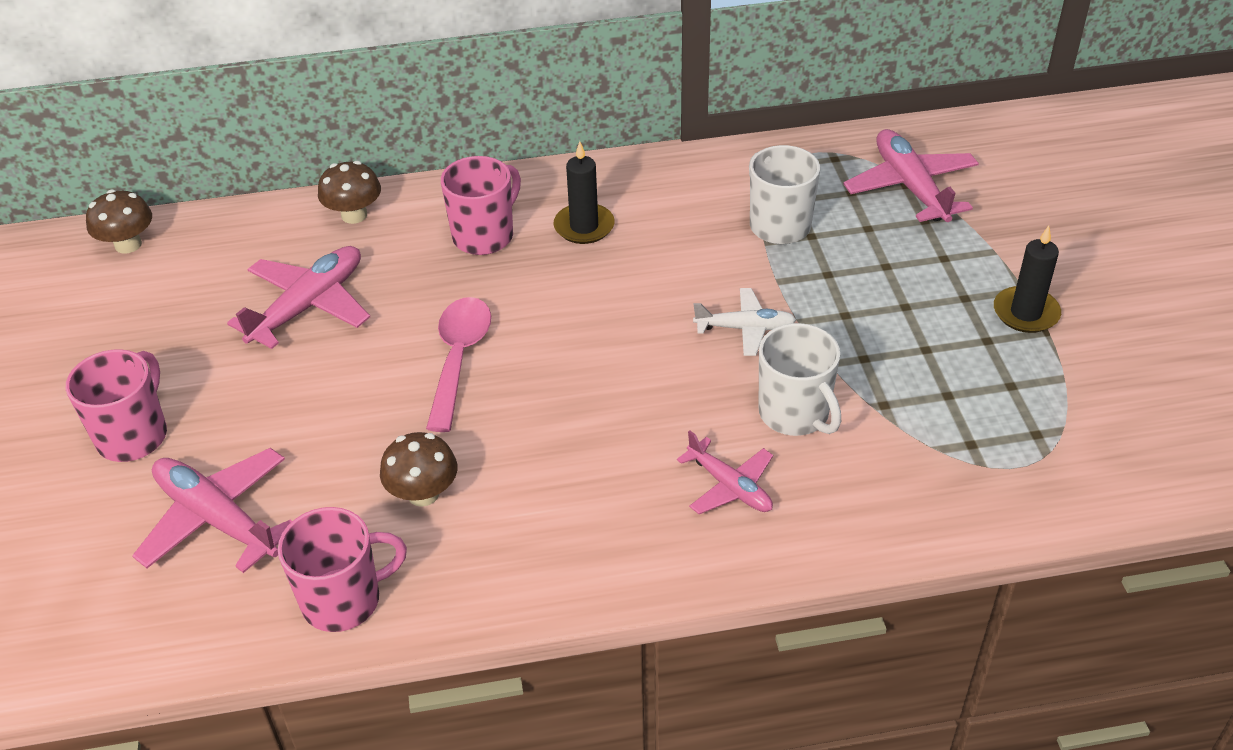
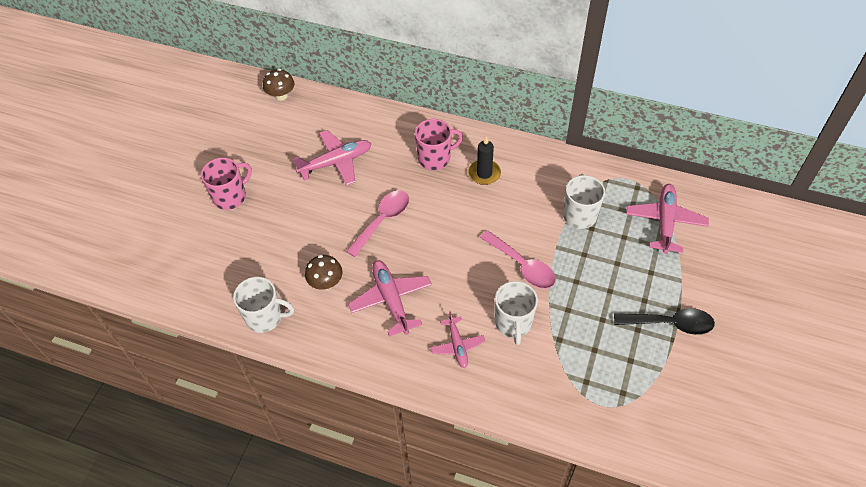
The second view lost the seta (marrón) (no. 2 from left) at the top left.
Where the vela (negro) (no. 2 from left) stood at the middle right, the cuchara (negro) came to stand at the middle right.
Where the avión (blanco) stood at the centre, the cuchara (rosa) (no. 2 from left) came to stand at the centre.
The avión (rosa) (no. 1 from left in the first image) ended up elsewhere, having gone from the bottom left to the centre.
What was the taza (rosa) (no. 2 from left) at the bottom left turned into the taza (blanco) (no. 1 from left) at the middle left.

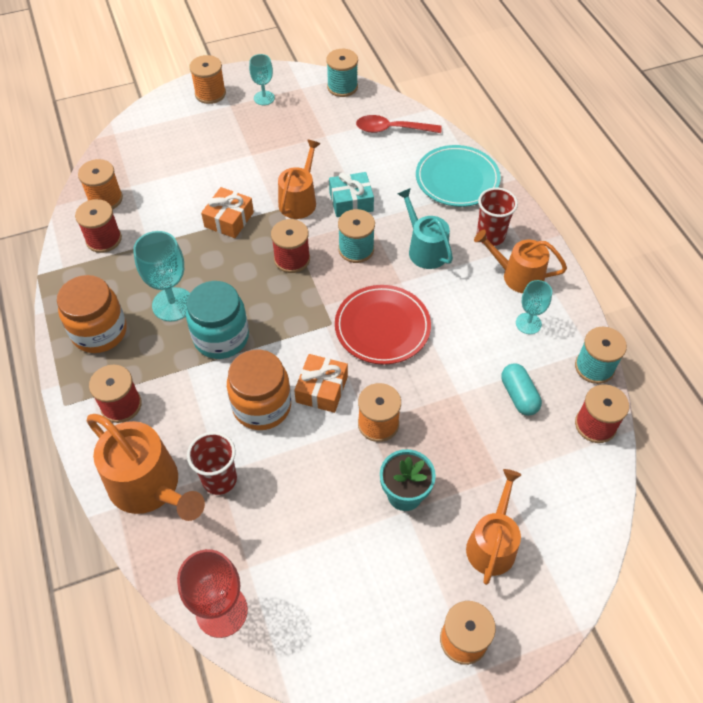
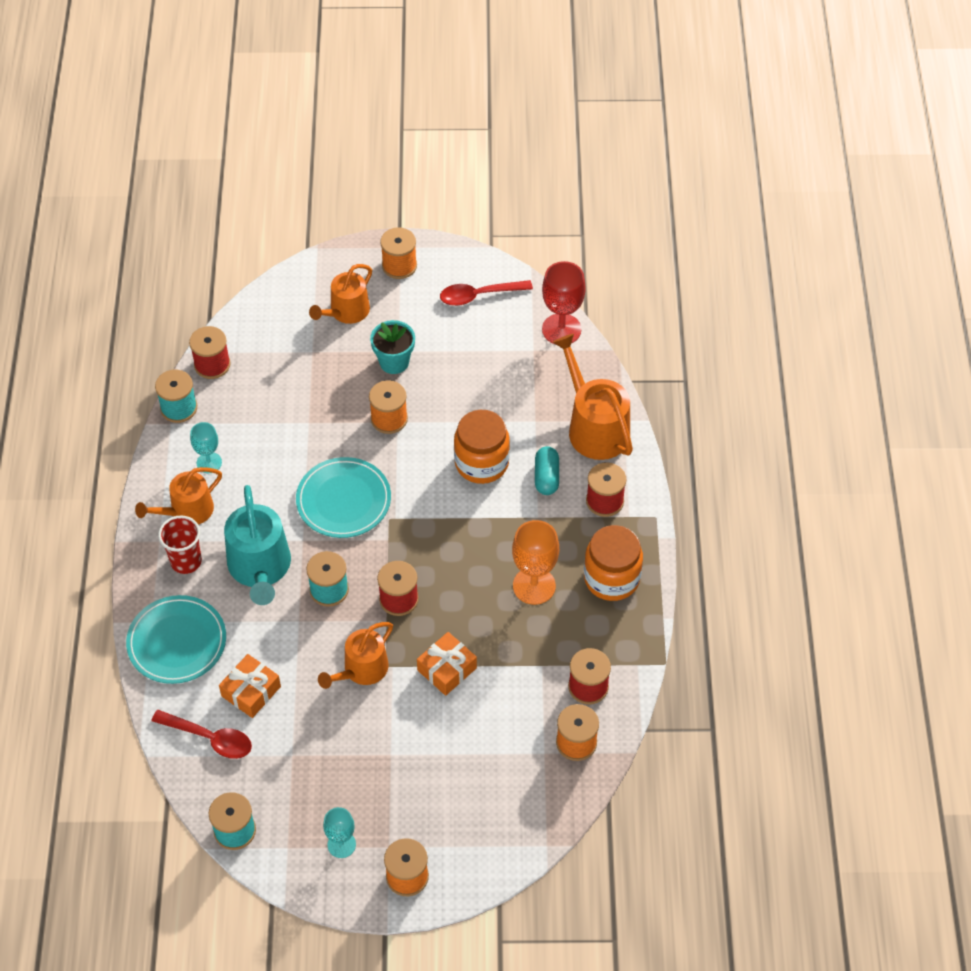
The second view lost the regalo (turquesa) at the top centre.
The size of the regadera (turquesa) at the top centre changed by a factor of 1.51.
The regadera (naranja) (no. 4 from left in the first image) at the middle right ended up facing another way, 105 degrees clockwise from before.
What was the copa (turquesa) (no. 1 from left) at the middle left turned into the copa (naranja) at the centre.
The second view lost the tarro (turquesa) at the middle left.
What was the plato (rojo) at the centre turned into the plato (turquesa) (no. 2 from left) at the centre.
The regalo (naranja) (no. 2 from left in the first image) ended up elsewhere, having gone from the centre to the bottom left.
The cápsula (turquesa) ended up elsewhere, having gone from the middle right to the centre.
The second view lost the vaso (rojo) (no. 1 from left) at the middle left.
The second view gained the cuchara (rojo) (no. 2 from left) at the top centre.

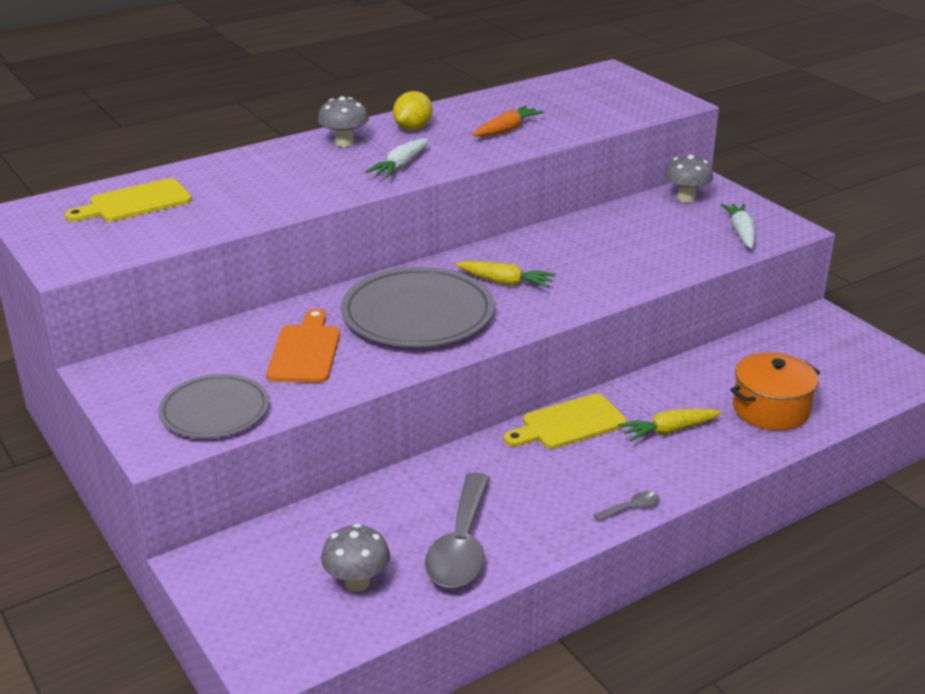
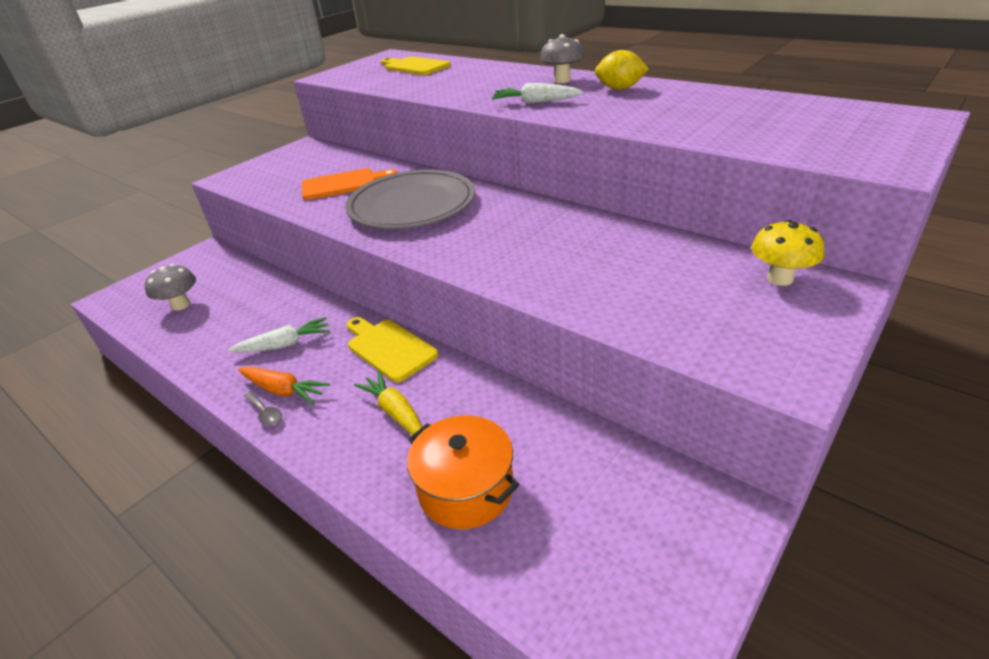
The zanahoria (naranja) ended up elsewhere, having gone from the top centre to the middle left.
What was the seta (gris) (no. 3 from left) at the top right turned into the seta (amarillo) at the middle right.
The zanahoria (blanco) (no. 2 from left in the first image) ended up elsewhere, having gone from the top right to the middle left.
The second view lost the zanahoria (amarillo) (no. 1 from left) at the centre.
The second view lost the plato (gris) (no. 1 from left) at the middle left.
The second view lost the cuchara (gris) (no. 1 from left) at the bottom centre.

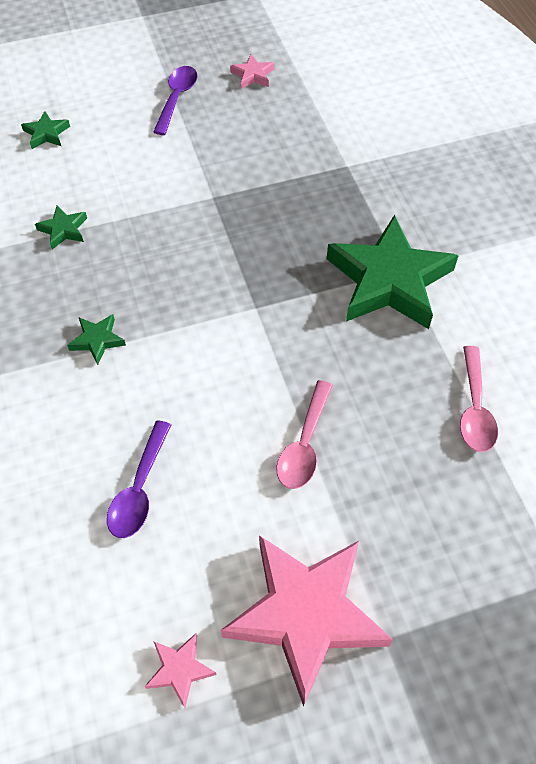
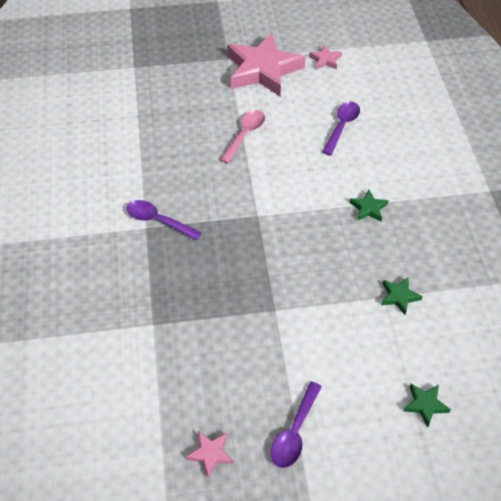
Where the estrella (verde) (no. 4 from left) stood at the middle right, the cuchara (morado) (no. 1 from left) came to stand at the middle left.
The second view lost the cuchara (rosa) (no. 2 from left) at the middle right.

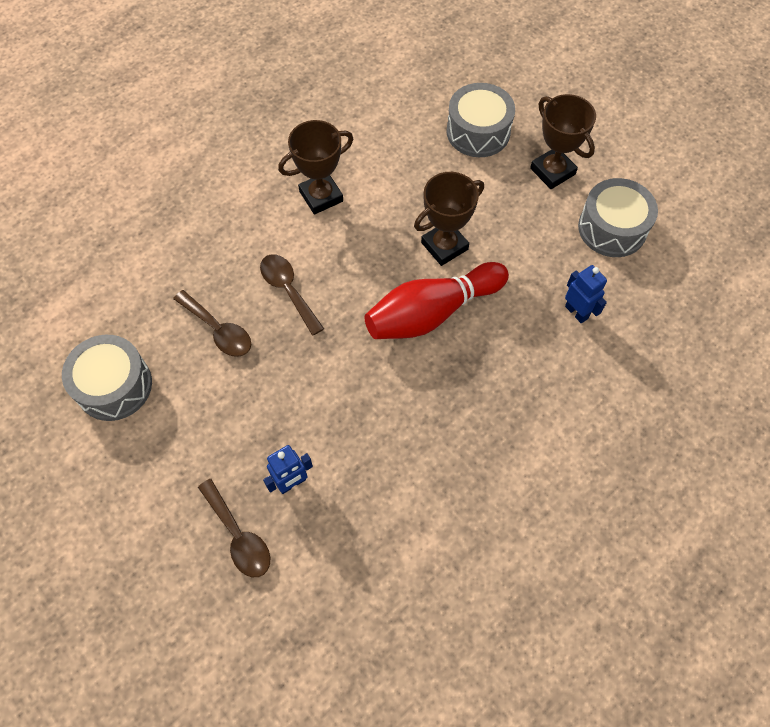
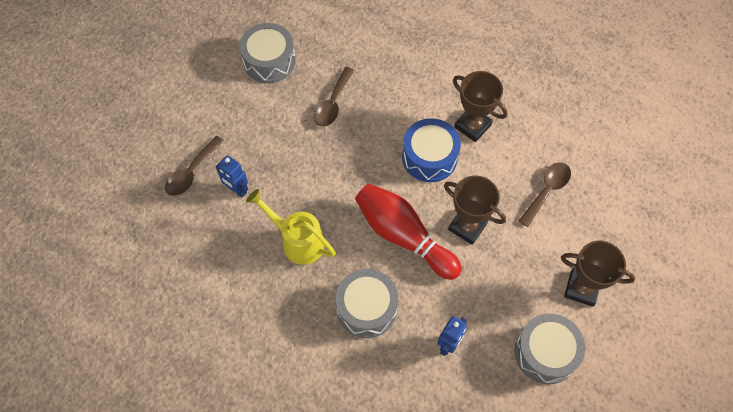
The tambor (gris) (no. 2 from left) ended up elsewhere, having gone from the top centre to the bottom centre.
The trofeo (marrón) (no. 3 from left) at the top right ended up facing another way, 75 degrees clockwise from before.
The cuchara (marrón) (no. 3 from left) ended up elsewhere, having gone from the centre to the middle right.
The second view gained the tambor (azul) at the centre.
The second view gained the regadera (amarillo) at the centre.

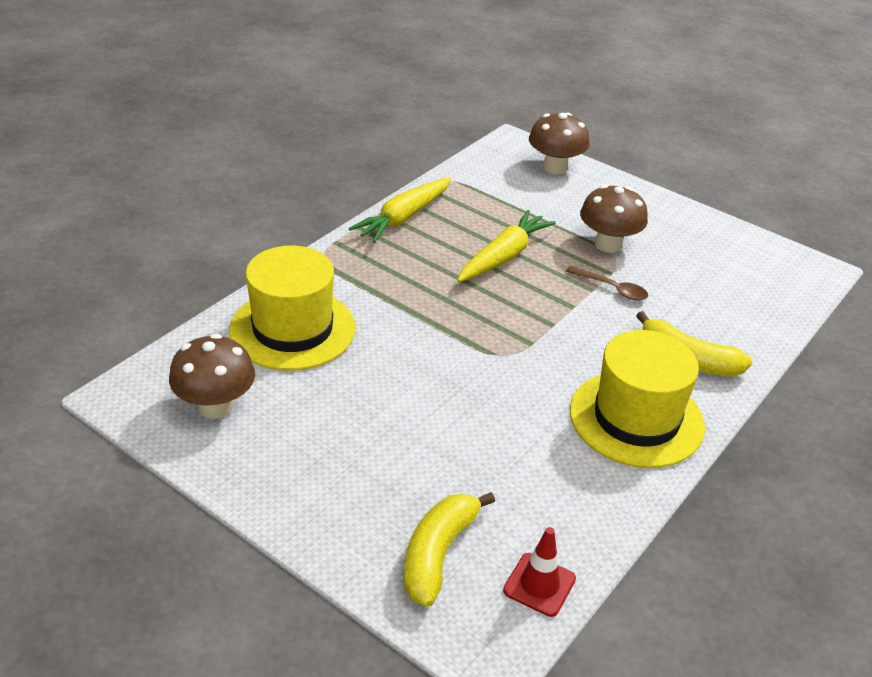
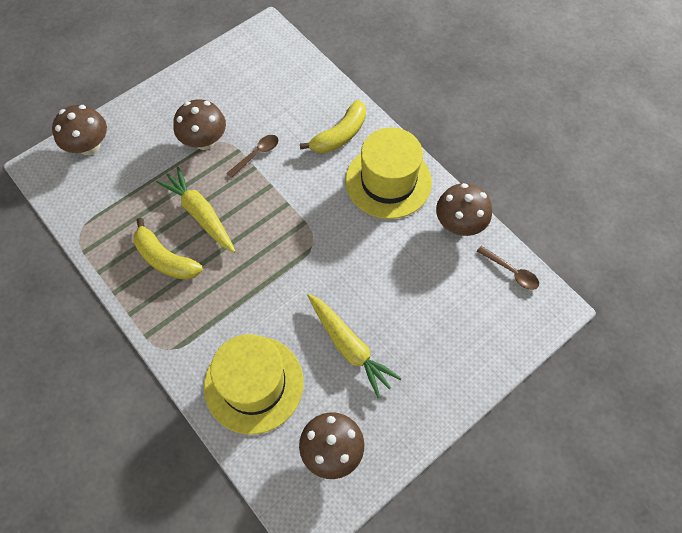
The zanahoria (amarillo) (no. 1 from left in the first image) ended up elsewhere, having gone from the top centre to the centre.
The plátano (amarillo) (no. 1 from left) ended up elsewhere, having gone from the bottom centre to the middle left.
Where the cono de tráfico (rojo) stood at the bottom centre, the cuchara (marrón) (no. 2 from left) came to stand at the middle right.
The second view gained the seta (marrón) (no. 4 from left) at the middle right.

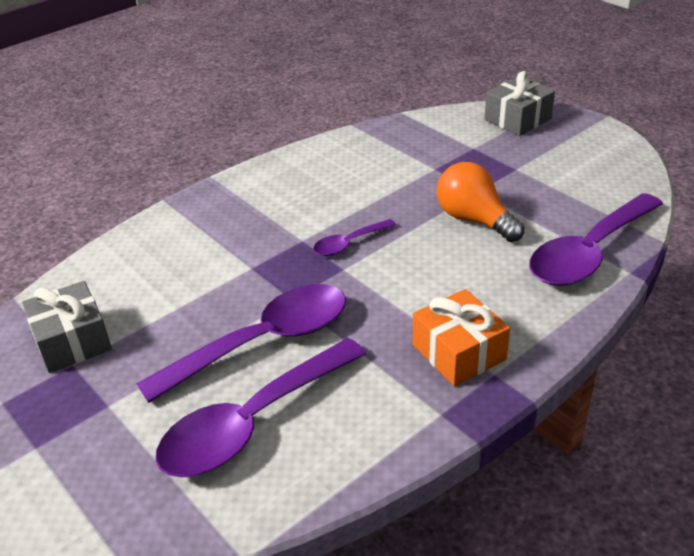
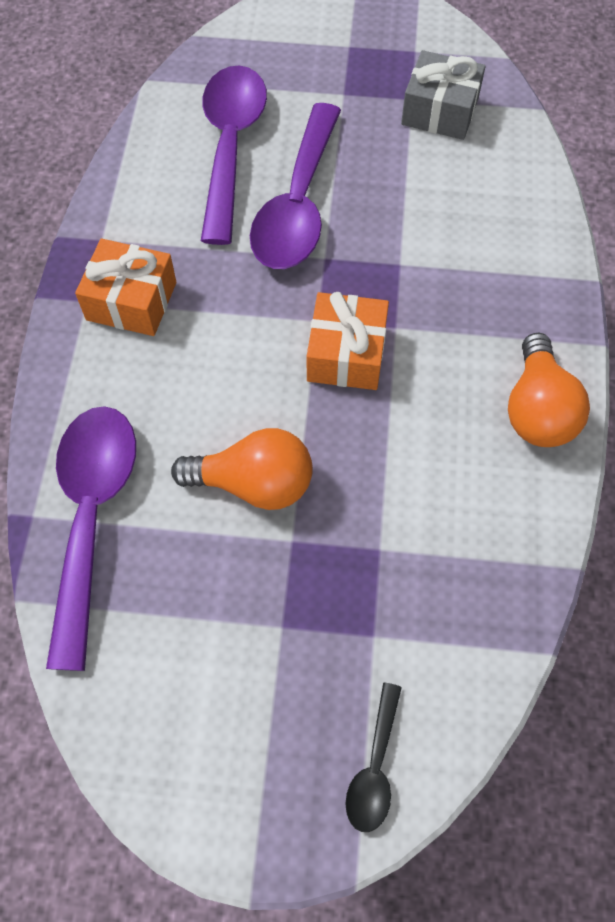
Where the regalo (gris) (no. 2 from left) stood at the top right, the cuchara (negro) came to stand at the bottom centre.
Where the cuchara (morado) (no. 3 from left) stood at the centre, the regalo (naranja) (no. 2 from left) came to stand at the centre.
The second view gained the bombilla (naranja) (no. 2 from left) at the middle right.

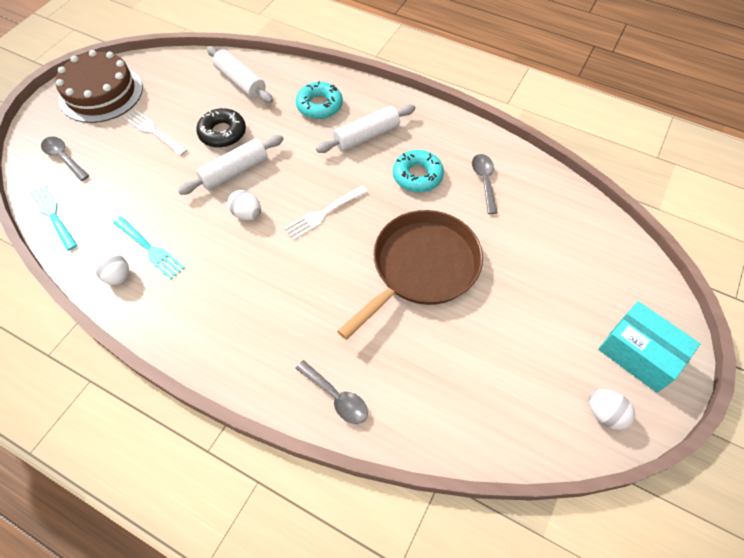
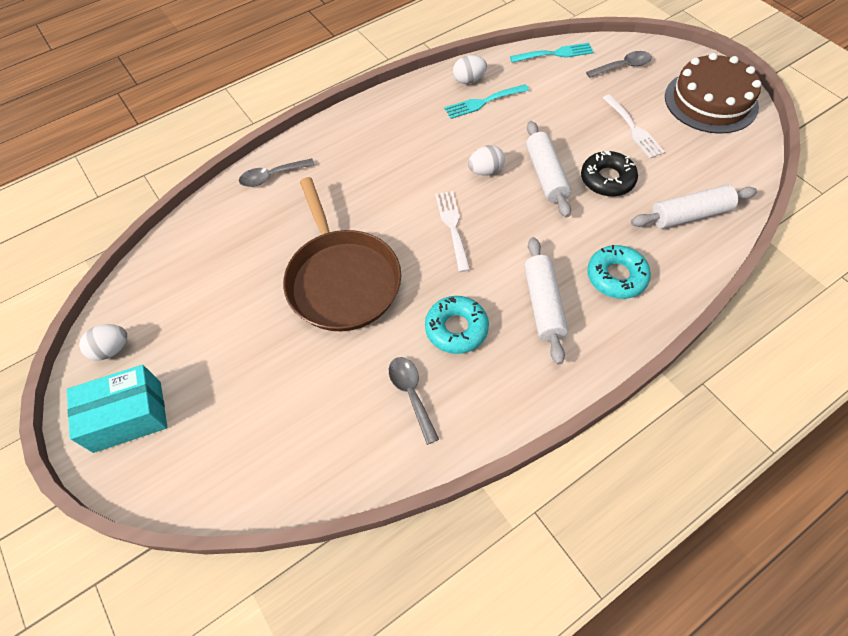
The tenedor (blanco) (no. 1 from left in the first image) at the top left ended up facing another way, 90 degrees clockwise from before.
The cuchara (gris) (no. 3 from left in the first image) at the top centre ended up facing another way, 135 degrees counterclockwise from before.

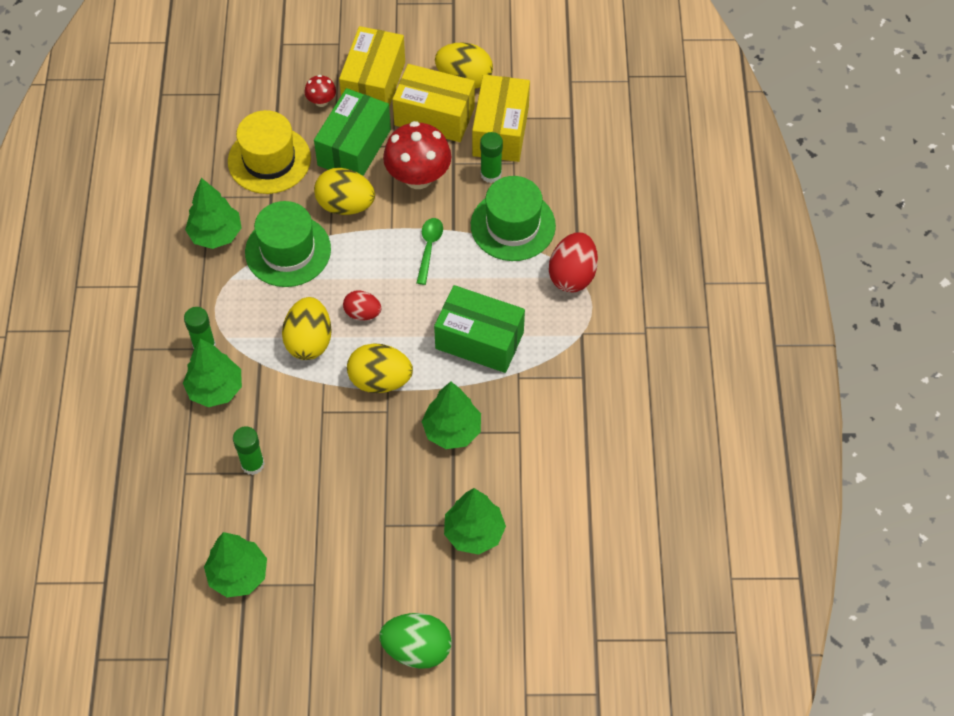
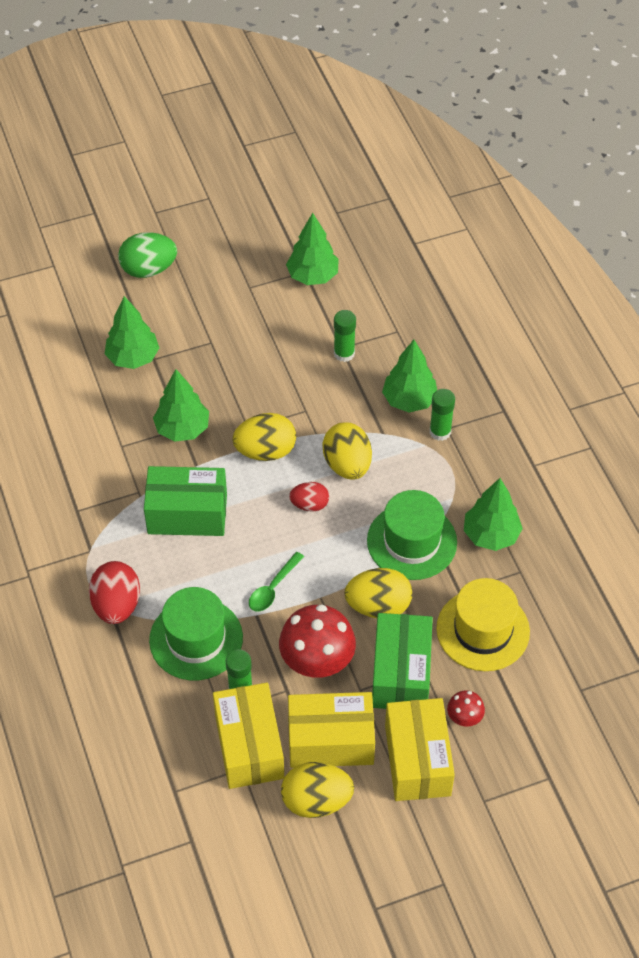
The cuchara (verde) at the centre ended up facing another way, 45 degrees clockwise from before.

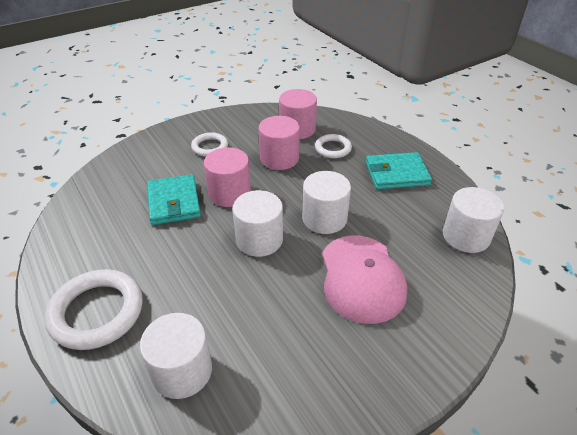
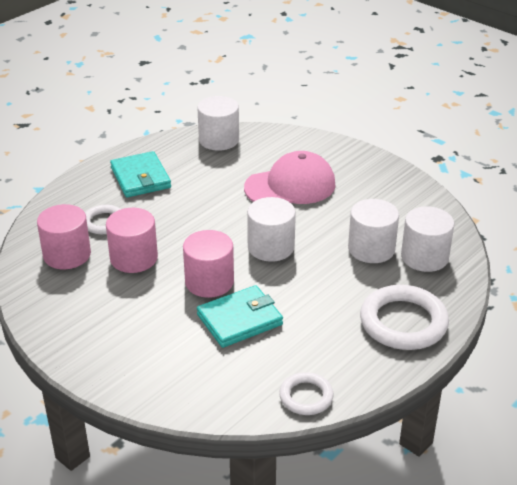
The anillo (blanco) (no. 2 from left) ended up elsewhere, having gone from the top centre to the bottom centre.
The cilindro (blanco) (no. 3 from left) ended up elsewhere, having gone from the centre to the middle right.

